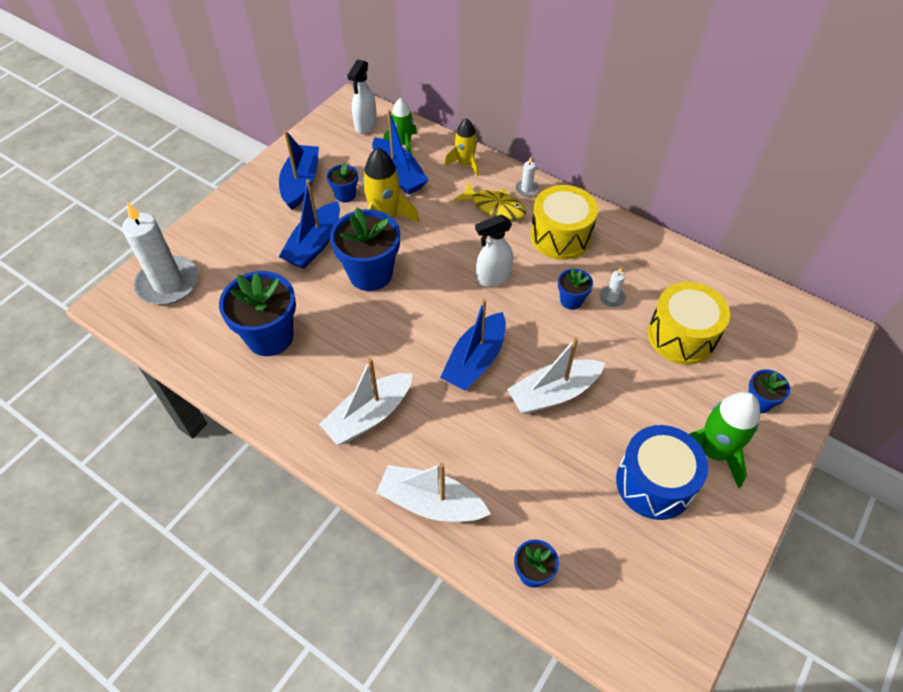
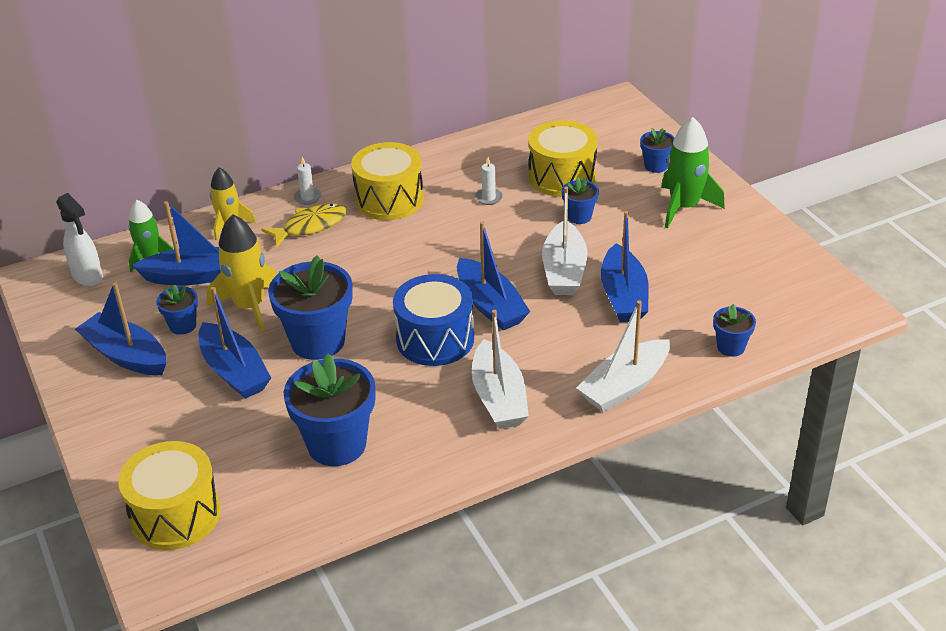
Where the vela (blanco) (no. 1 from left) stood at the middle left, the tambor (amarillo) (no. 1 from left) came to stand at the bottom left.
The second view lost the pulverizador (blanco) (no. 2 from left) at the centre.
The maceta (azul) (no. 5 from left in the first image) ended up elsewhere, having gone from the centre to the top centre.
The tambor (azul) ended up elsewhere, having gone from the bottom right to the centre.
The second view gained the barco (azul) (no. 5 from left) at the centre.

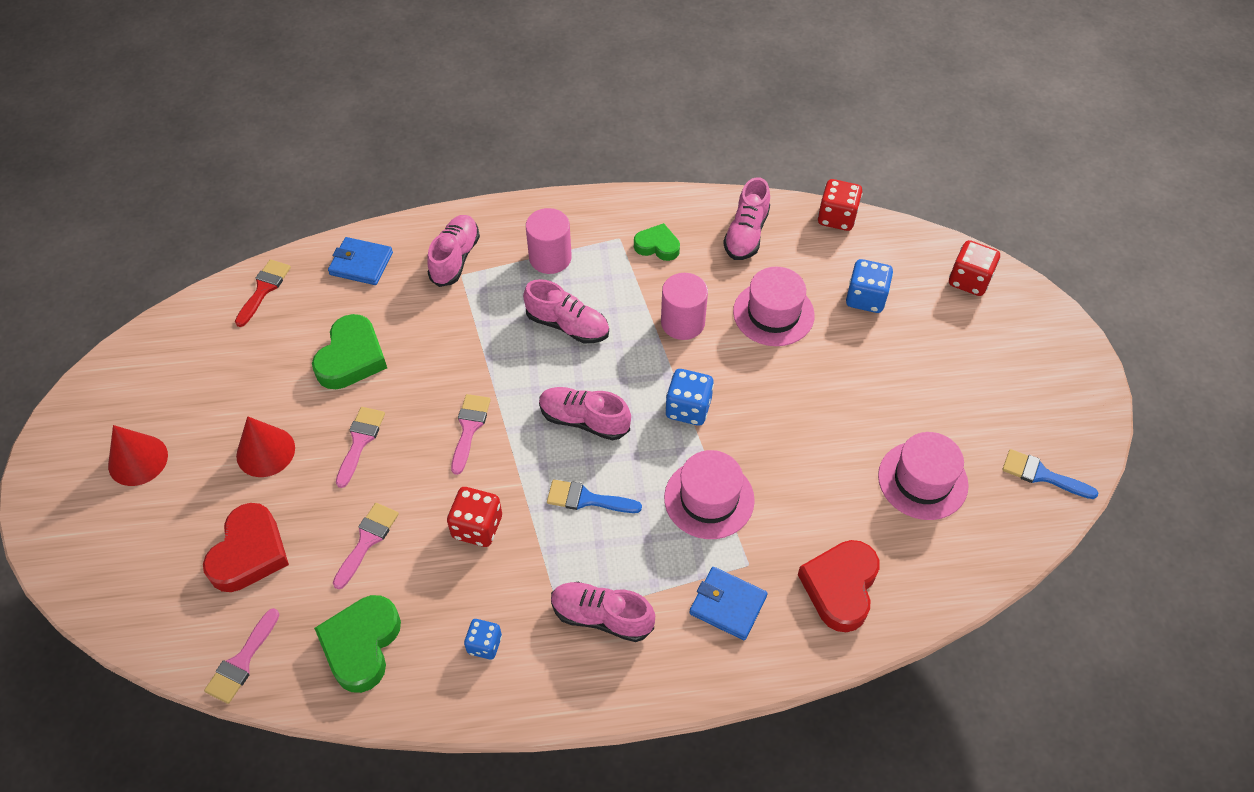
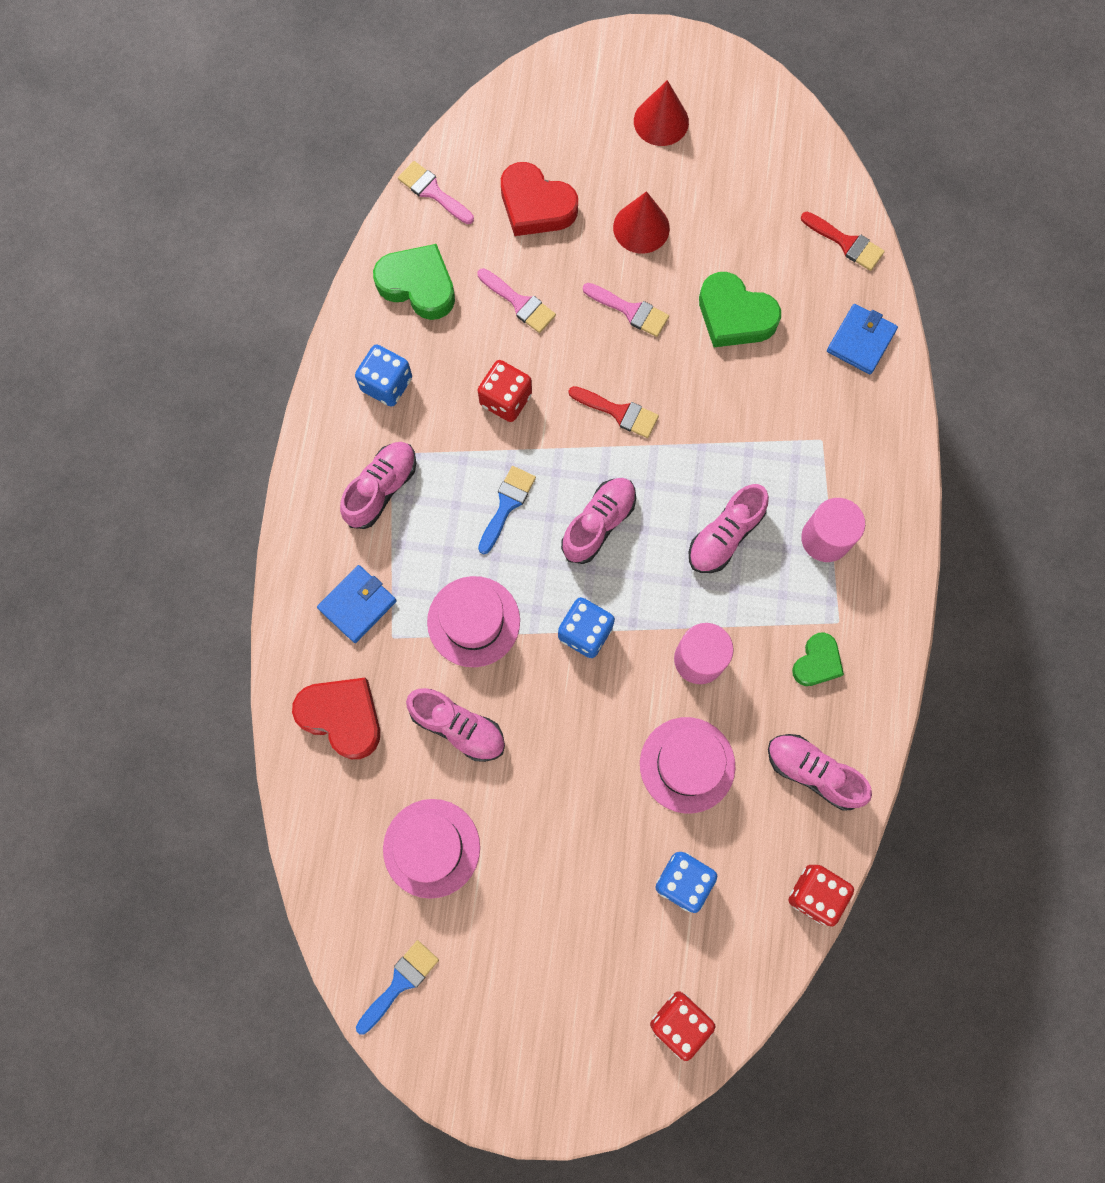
The zapato (rosa) (no. 1 from left in the first image) ended up elsewhere, having gone from the top centre to the centre.
What was the pincel (rosa) (no. 4 from left) at the centre turned into the pincel (rojo) (no. 1 from left) at the centre.
The size of the dado (azul) (no. 1 from left) at the bottom centre changed by a factor of 1.53.

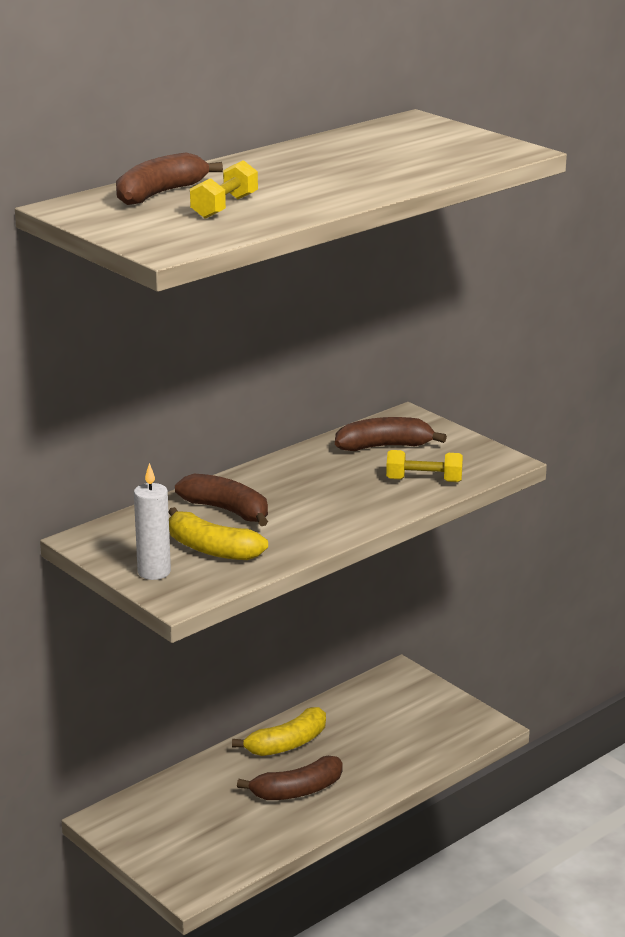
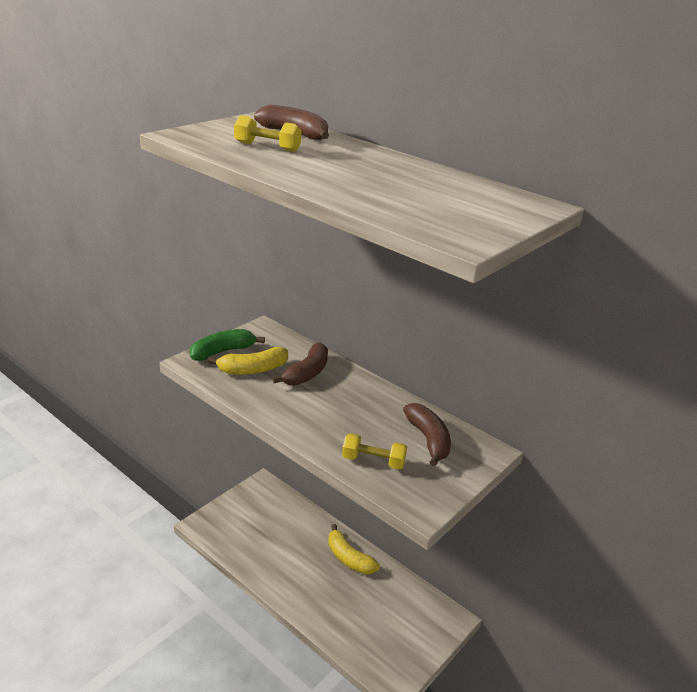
The mancuerna (amarillo) (no. 2 from left) at the middle right ended up facing another way, 75 degrees counterclockwise from before.
Where the vela (blanco) stood at the middle left, the plátano (verde) came to stand at the middle left.
The plátano (amarillo) (no. 1 from left) at the centre ended up facing another way, 135 degrees counterclockwise from before.
The second view lost the plátano (marrón) (no. 3 from left) at the bottom centre.

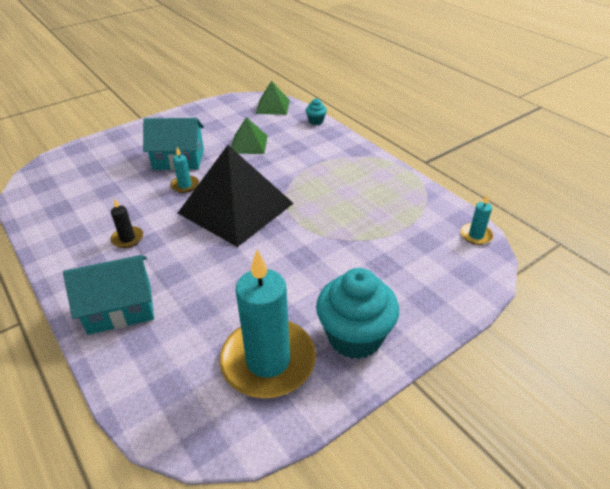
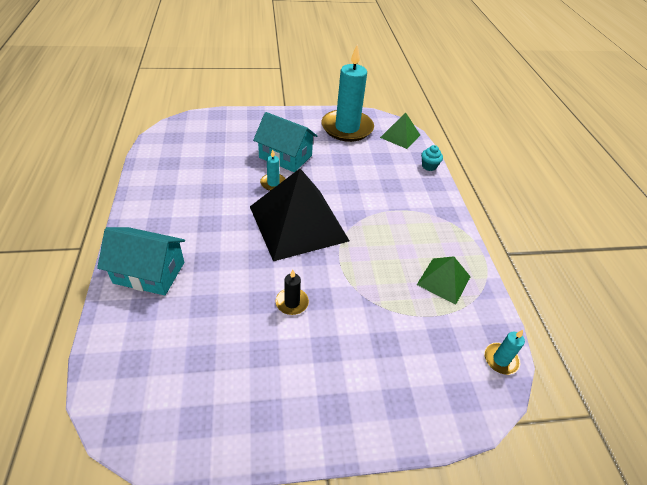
The pirámide (verde) (no. 1 from left in the first image) ended up elsewhere, having gone from the top centre to the middle right.
The vela (negro) ended up elsewhere, having gone from the middle left to the centre.
The vela (turquesa) (no. 2 from left) ended up elsewhere, having gone from the centre to the top centre.
The second view lost the magdalena (turquesa) (no. 2 from left) at the centre.

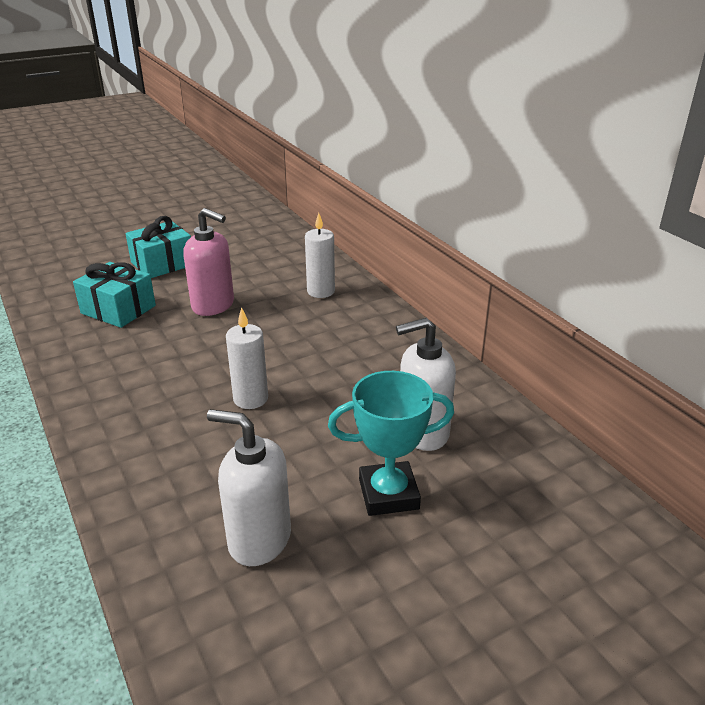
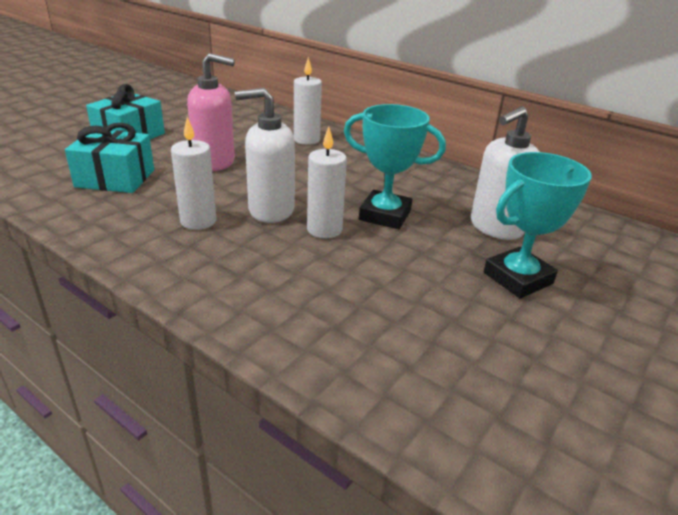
The dispensador de jabón (blanco) (no. 1 from left) ended up elsewhere, having gone from the bottom centre to the top centre.
The second view gained the trofeo (turquesa) (no. 1 from left) at the top centre.
The second view gained the vela (blanco) (no. 1 from left) at the middle left.

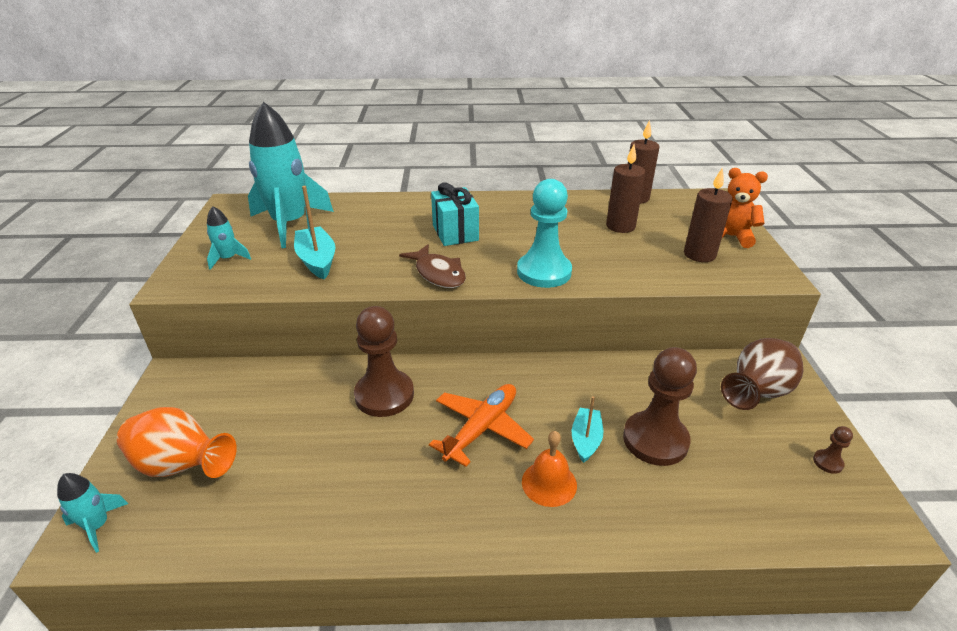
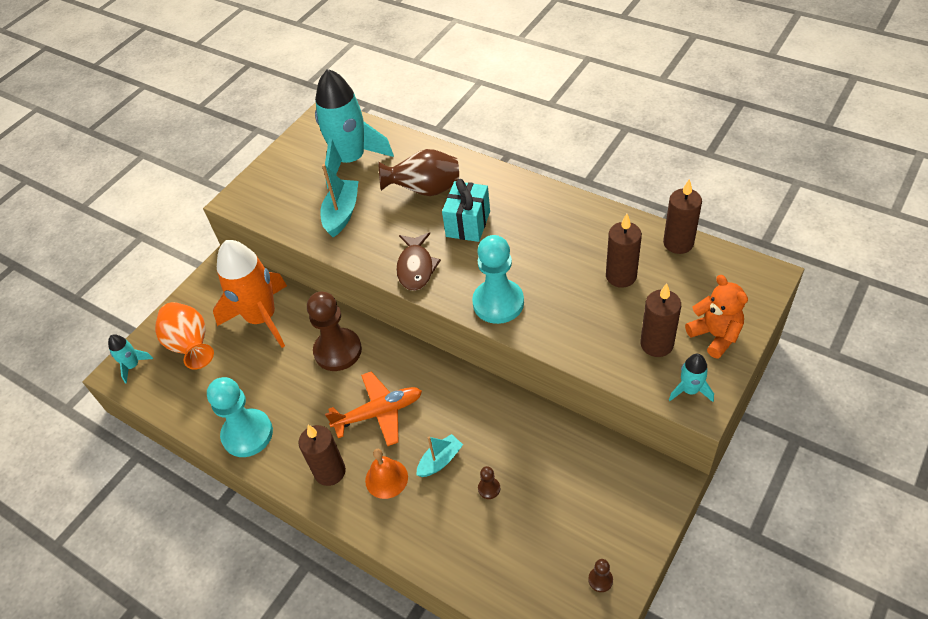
The cohete (turquesa) (no. 2 from left in the first image) ended up elsewhere, having gone from the middle left to the middle right.
The florero (marrón) ended up elsewhere, having gone from the middle right to the top centre.
The size of the peón (marrón) (no. 2 from left) at the middle right changed by a factor of 0.41.
The second view gained the cohete (naranja) at the middle left.
The second view gained the peón (turquesa) (no. 1 from left) at the bottom left.
The second view gained the vela (marrón) (no. 1 from left) at the bottom centre.

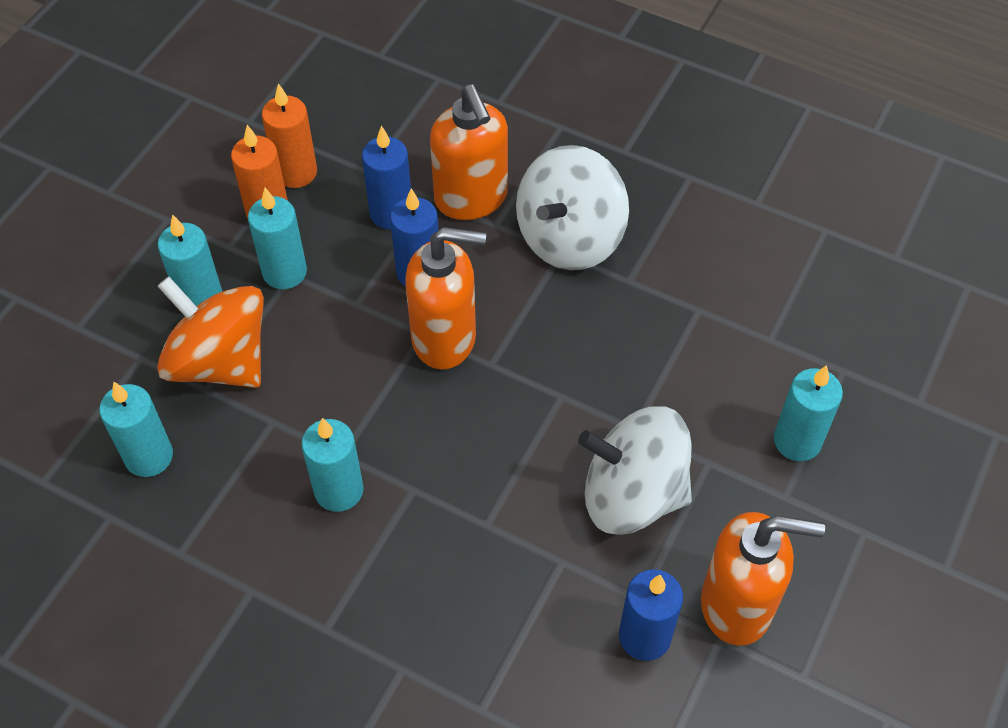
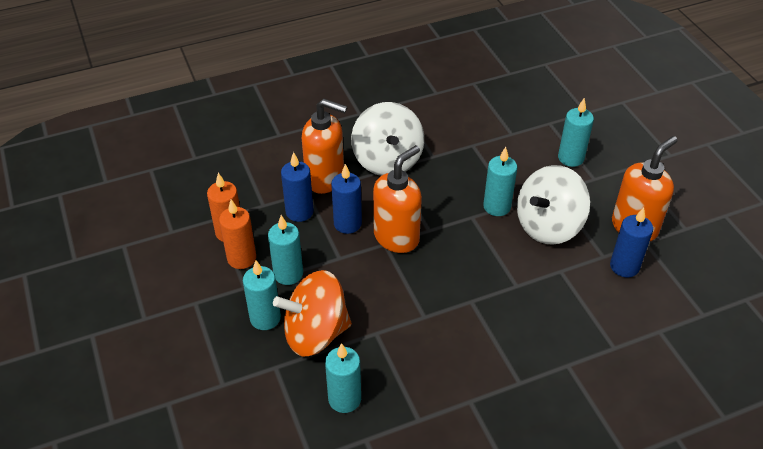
The vela (turquesa) (no. 4 from left) ended up elsewhere, having gone from the middle left to the centre.

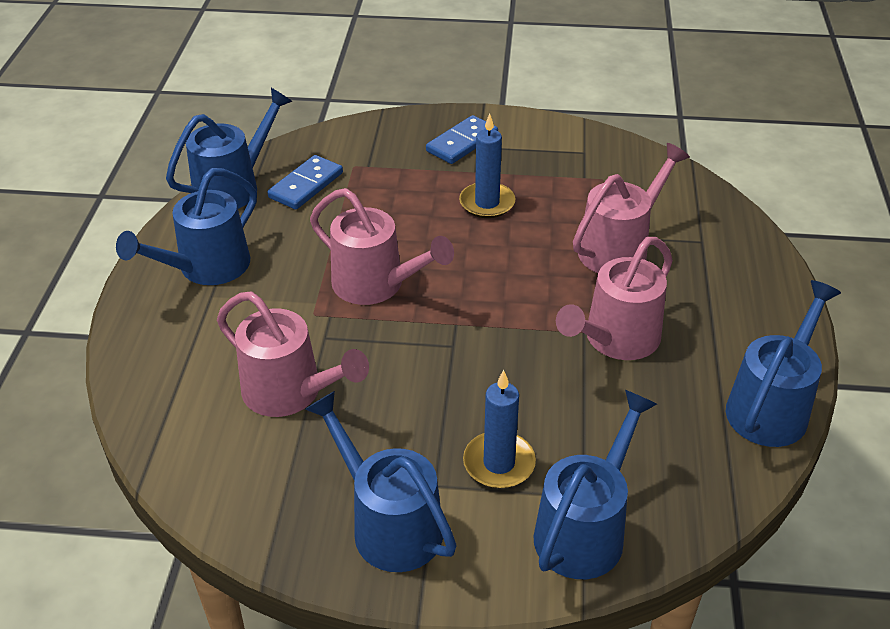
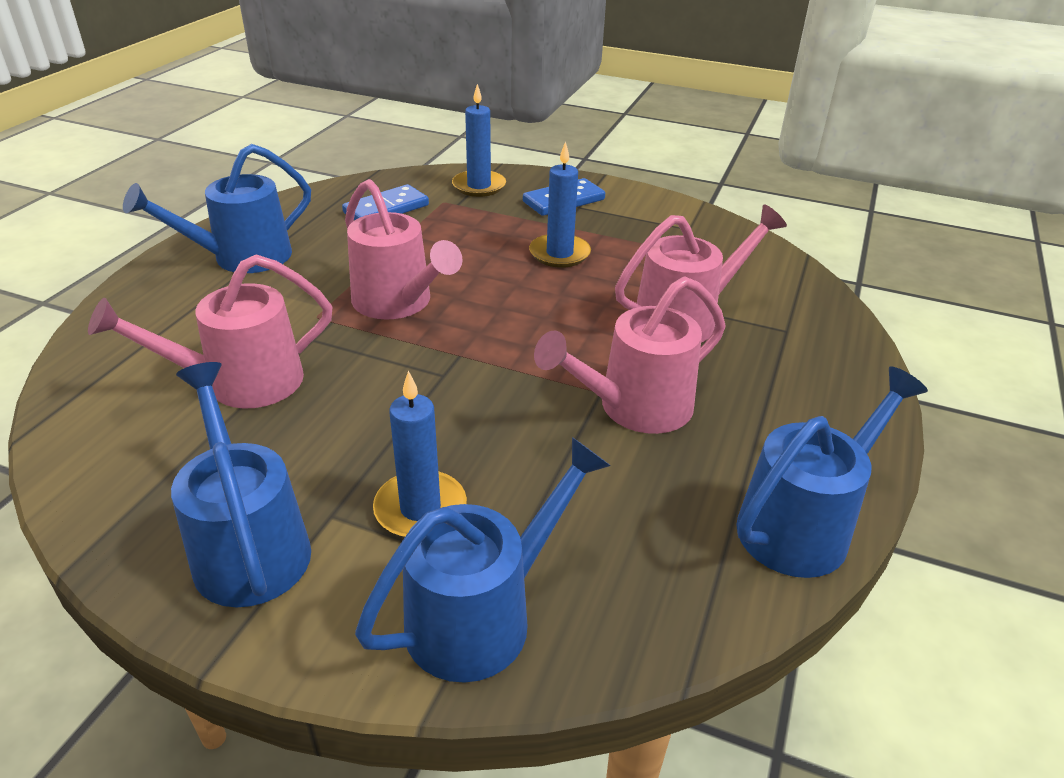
The second view lost the regadera (azul) (no. 2 from left) at the top left.
The regadera (rosa) (no. 1 from left) at the middle left ended up facing another way, 105 degrees clockwise from before.
The second view gained the vela (azul) (no. 2 from left) at the top centre.

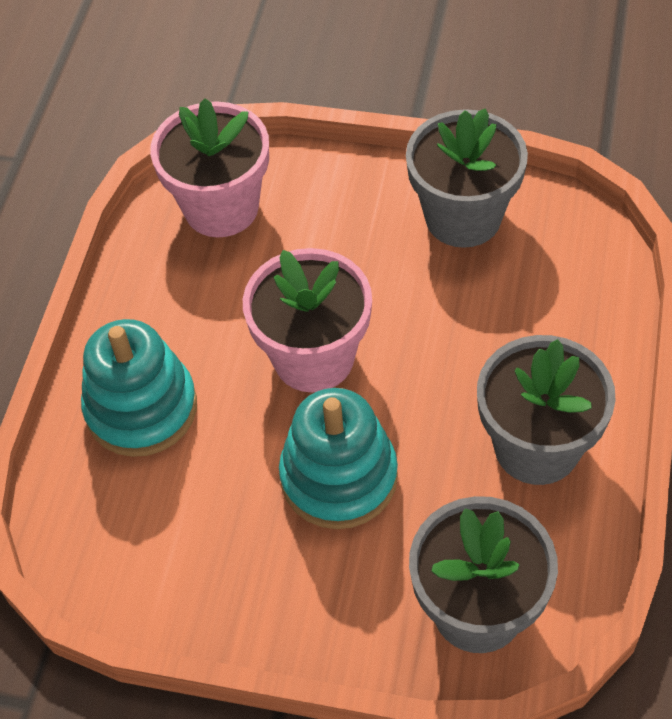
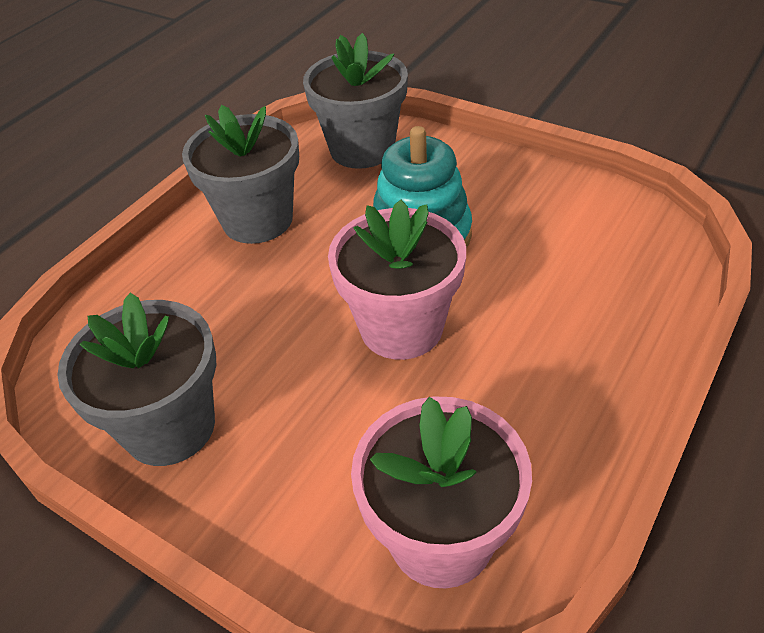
The second view lost the juguete apilable (turquesa) (no. 1 from left) at the middle left.

